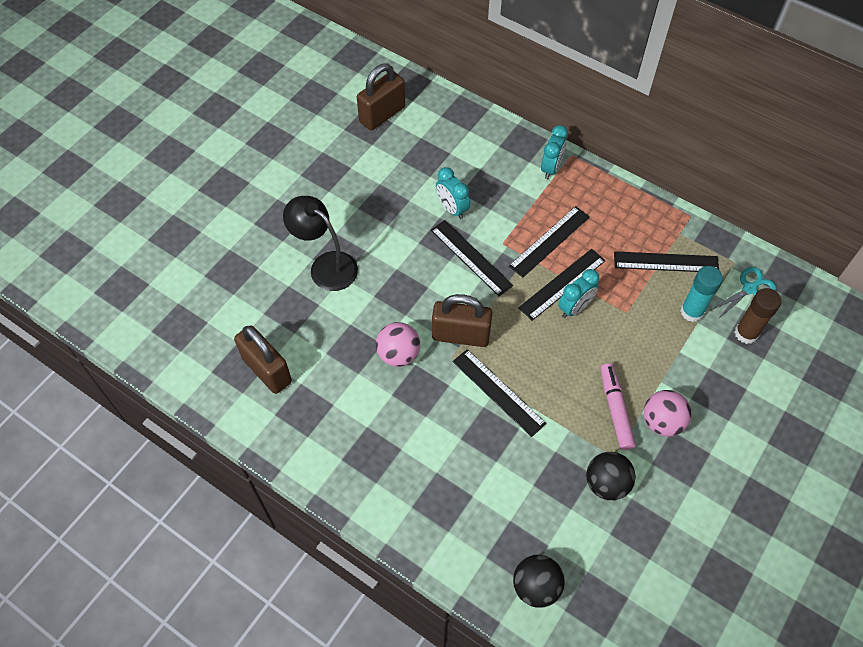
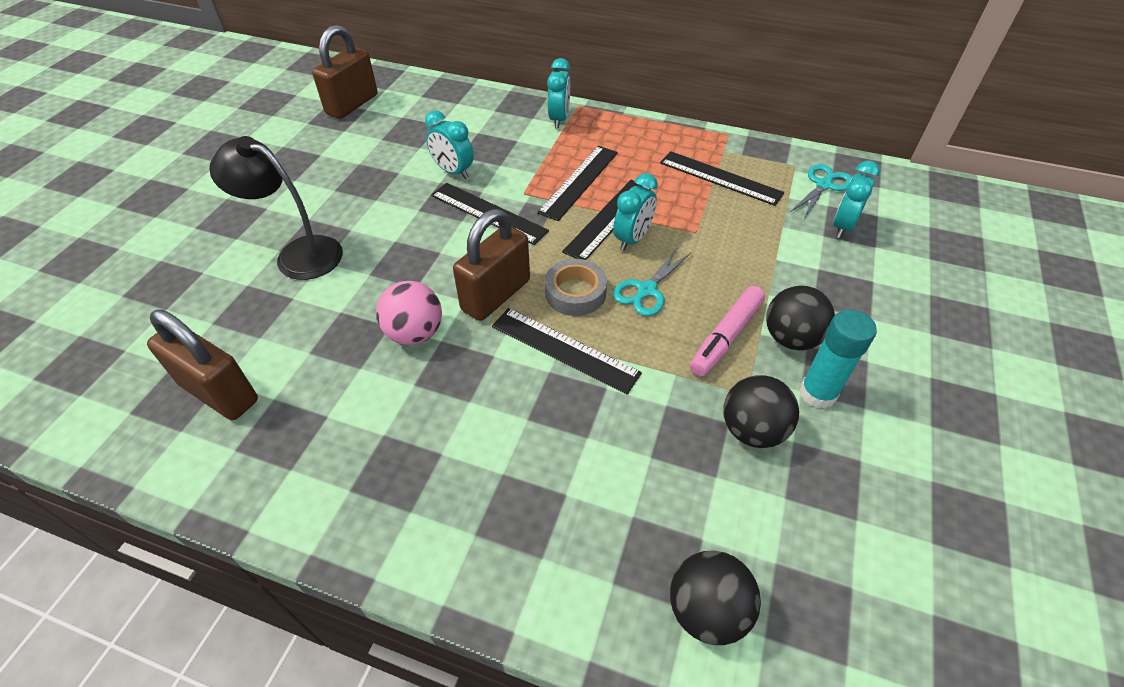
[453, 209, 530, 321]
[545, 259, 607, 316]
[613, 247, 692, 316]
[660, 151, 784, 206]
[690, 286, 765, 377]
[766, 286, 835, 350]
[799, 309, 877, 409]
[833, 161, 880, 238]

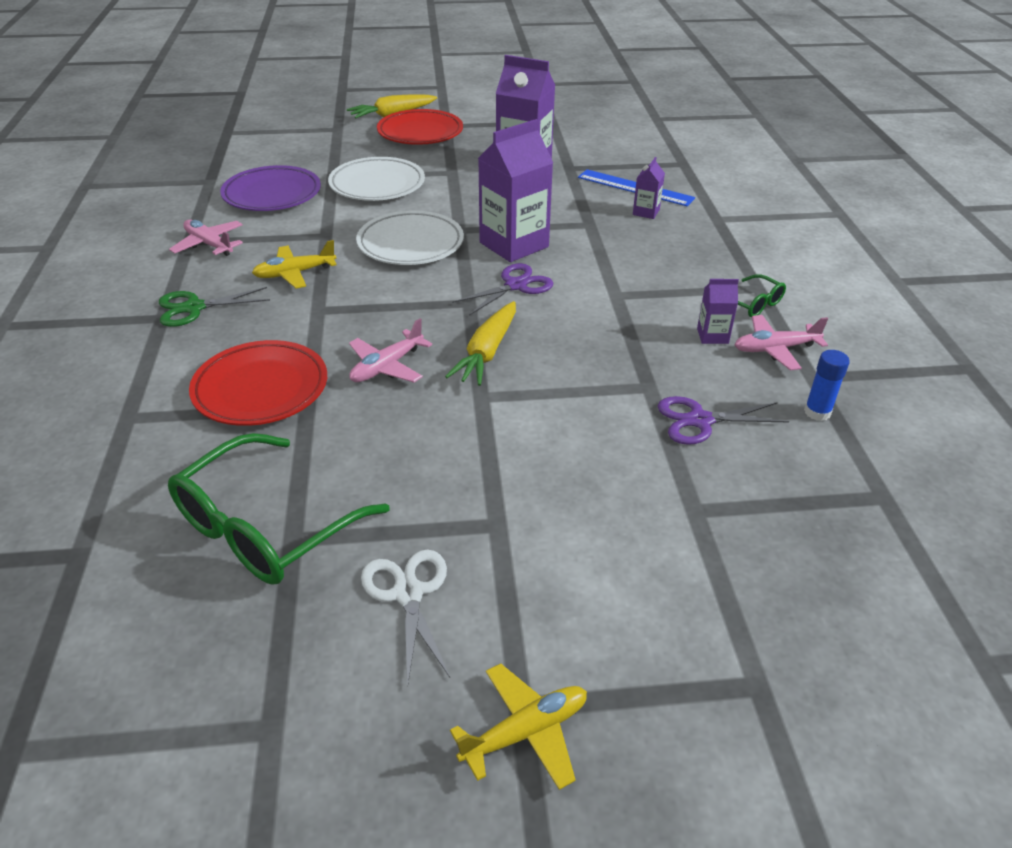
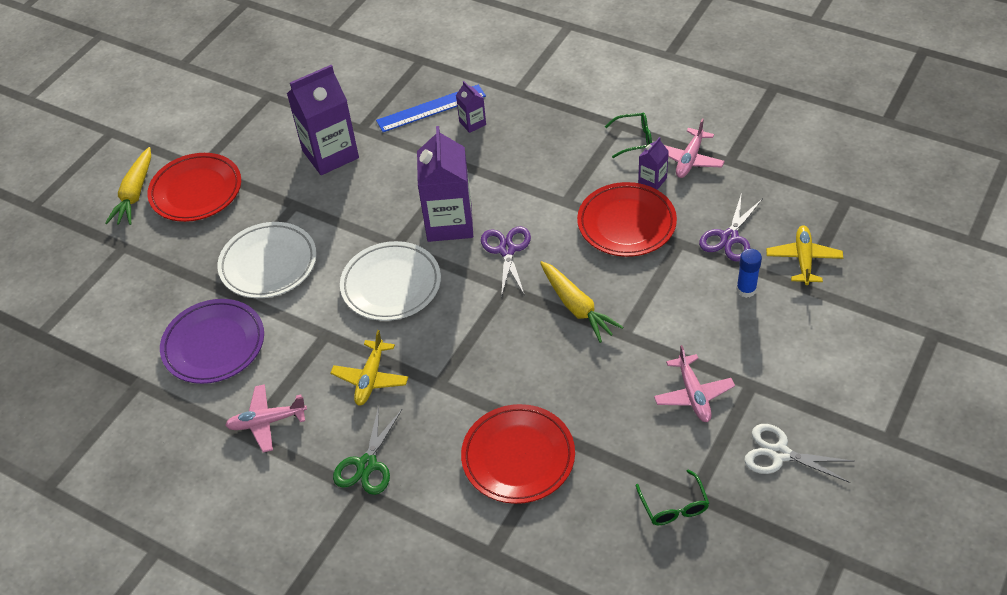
[577, 182, 677, 257]
[636, 470, 709, 525]
[654, 345, 735, 422]
[736, 249, 762, 298]
[766, 225, 843, 285]

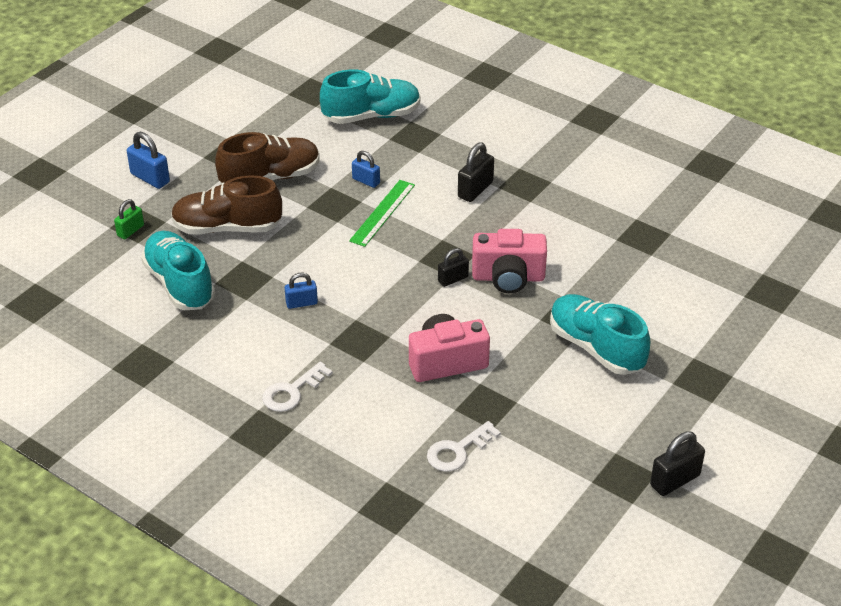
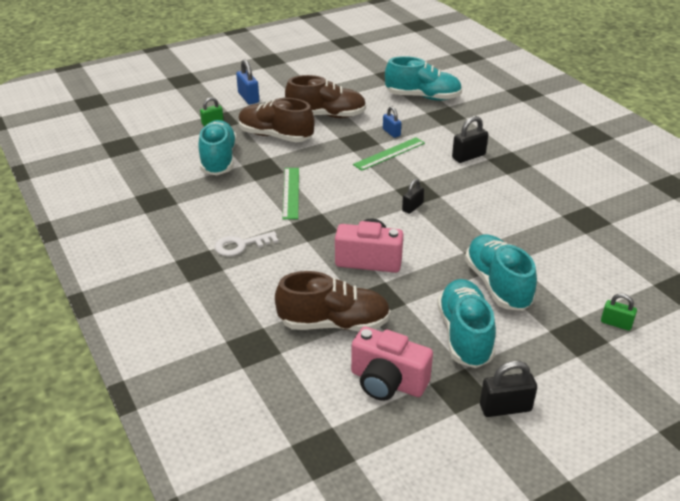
[275, 271, 391, 332]
[283, 168, 299, 219]
[351, 327, 433, 401]
[402, 179, 424, 214]
[437, 279, 496, 368]
[601, 293, 637, 331]

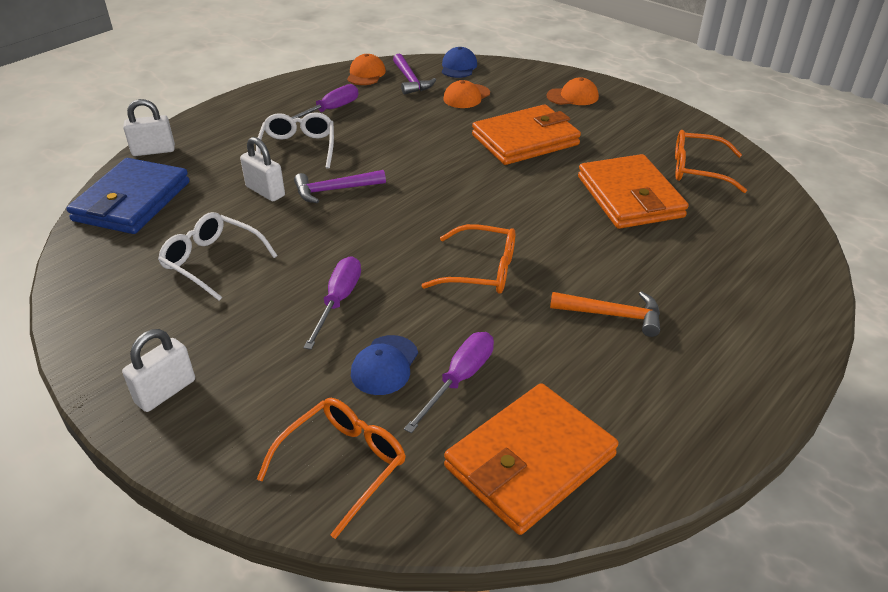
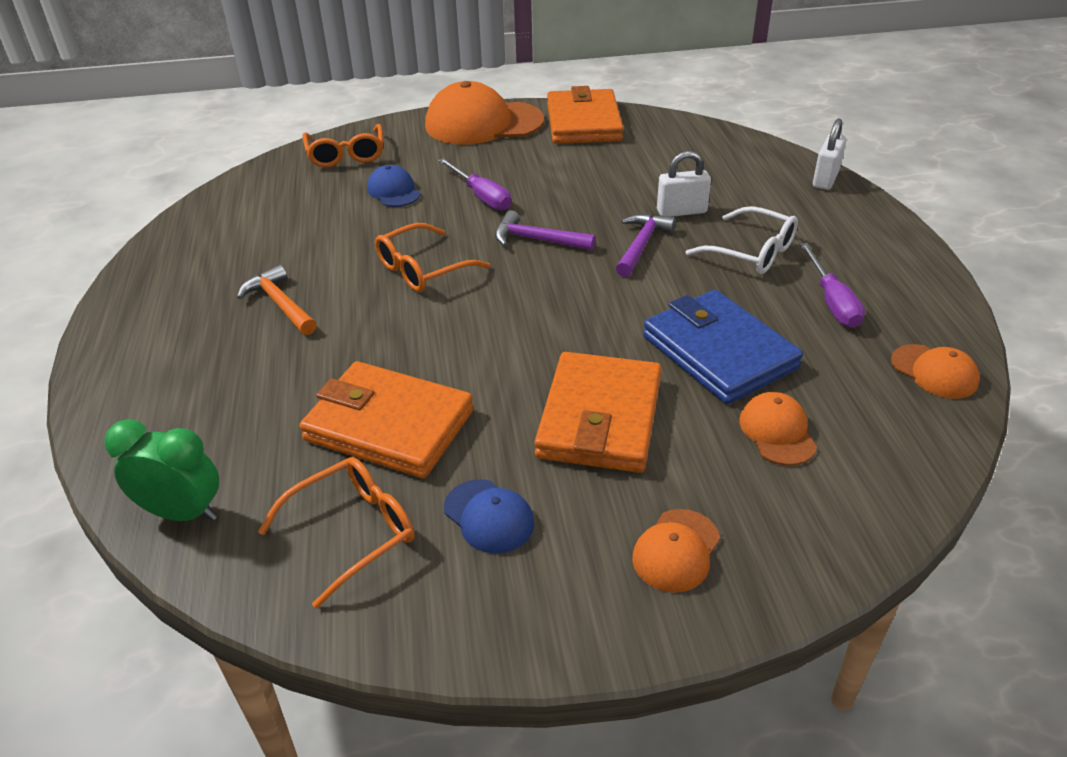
[104, 419, 219, 521]
[237, 265, 317, 335]
[425, 81, 544, 144]
[444, 479, 534, 554]
[495, 210, 596, 251]
[547, 86, 624, 144]
[643, 290, 803, 404]
[158, 212, 277, 301] (first image)
[404, 332, 494, 433] (first image)

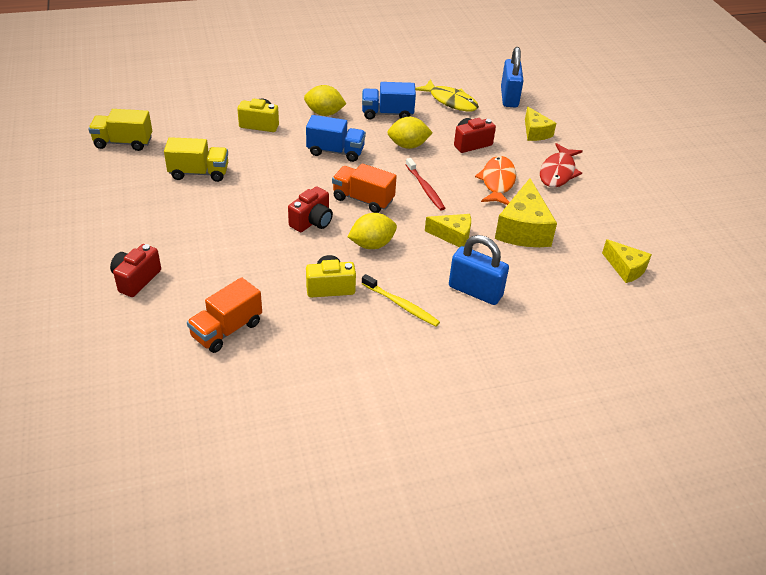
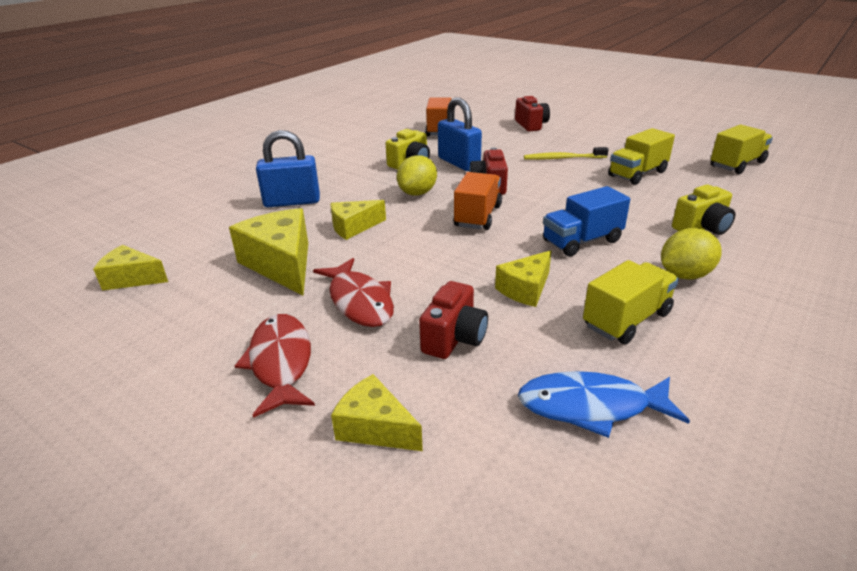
[313, 258, 394, 327]
[438, 97, 482, 171]
[453, 172, 502, 230]
[495, 250, 551, 307]
[518, 371, 690, 438]
[524, 147, 609, 160]
[583, 260, 679, 344]
[406, 158, 445, 211] (first image)

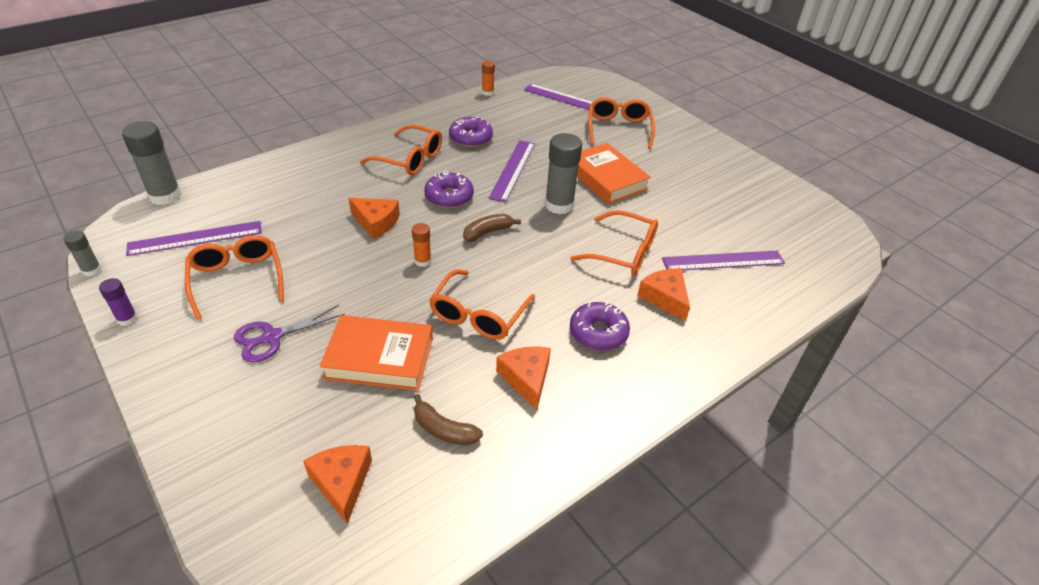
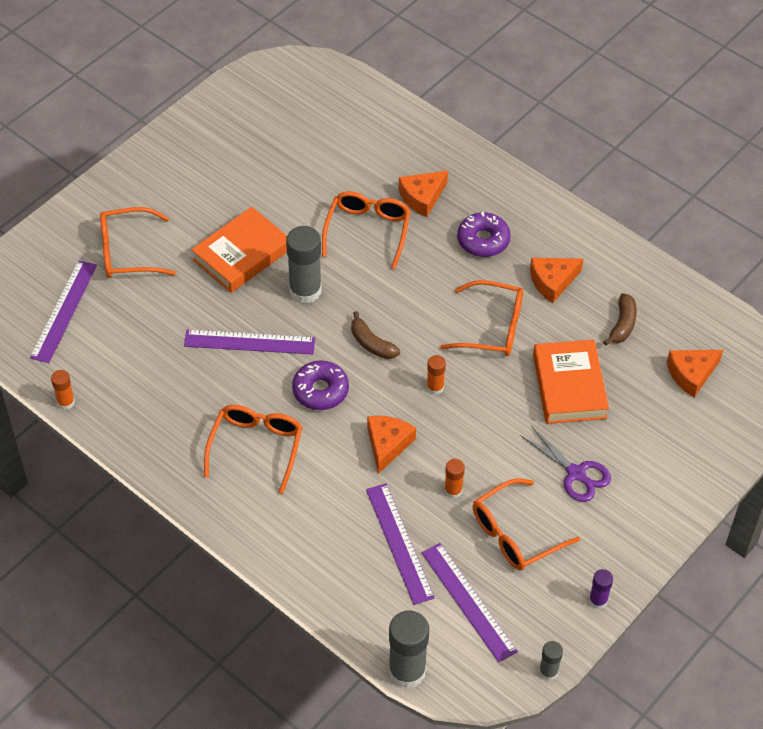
[366, 483, 435, 605]
[444, 459, 465, 499]
[449, 116, 493, 147] (first image)

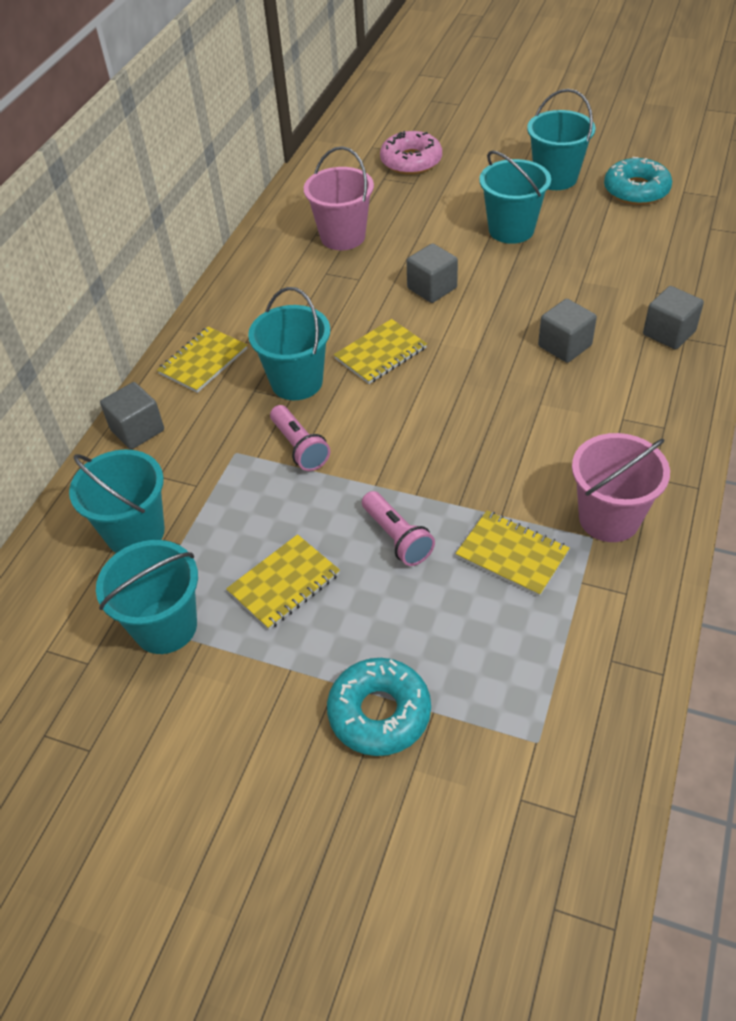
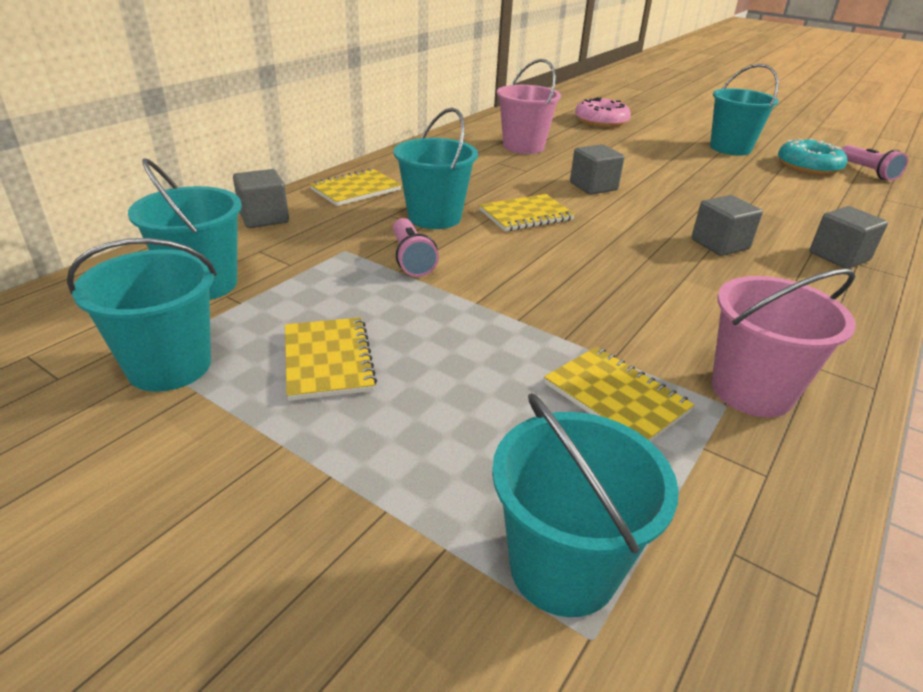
[285, 317, 377, 401]
[492, 393, 679, 617]
[842, 145, 908, 181]
[327, 658, 431, 756] (first image)

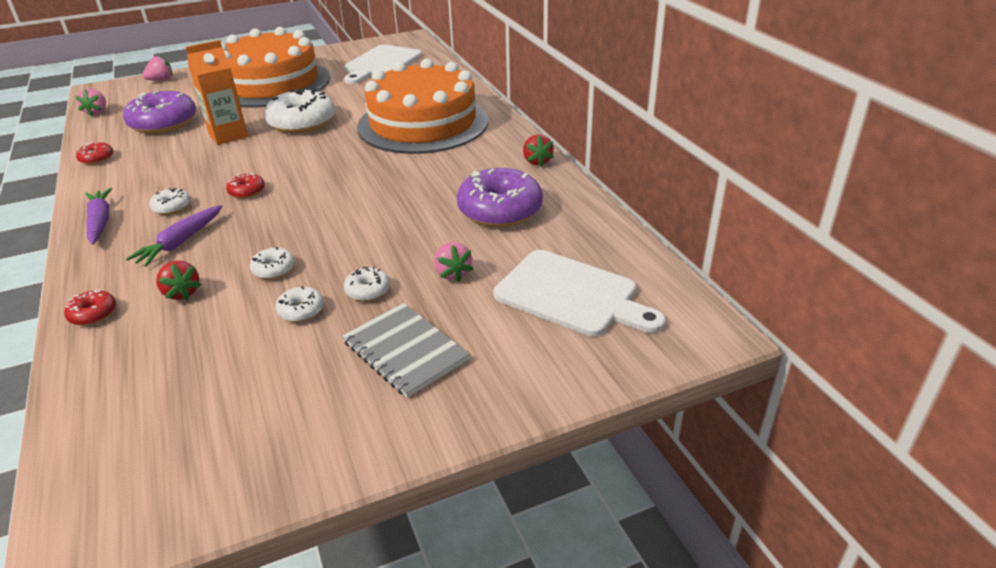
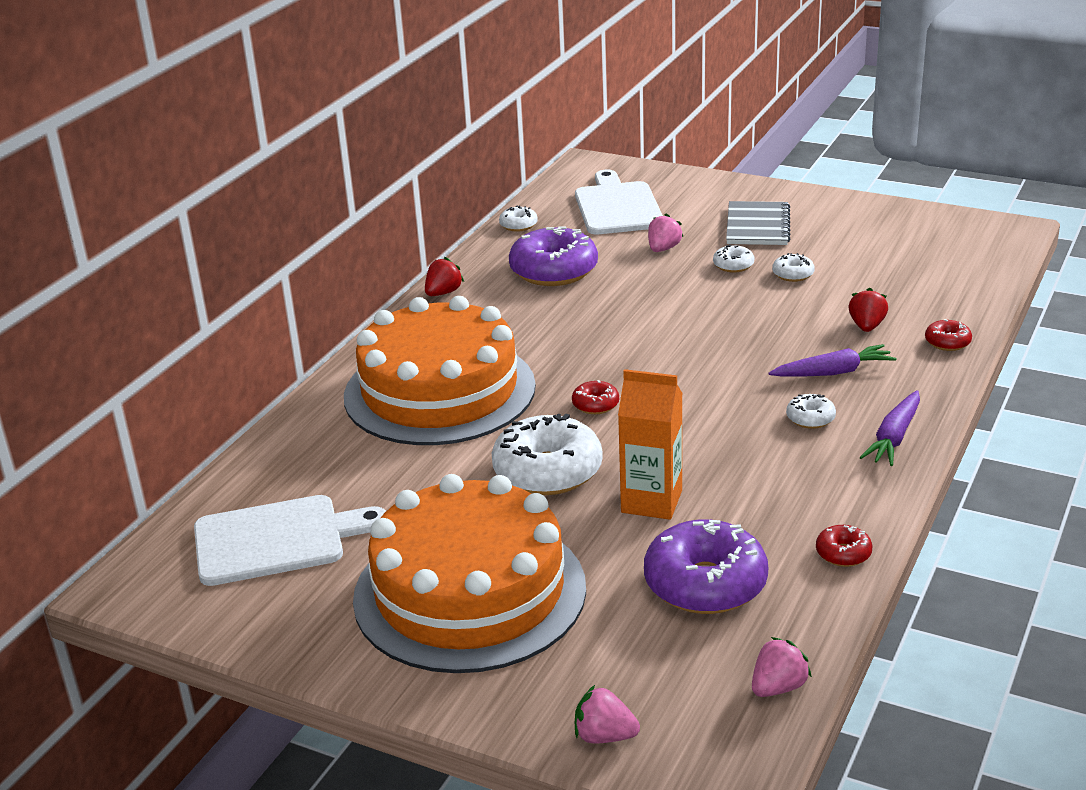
[499, 206, 538, 232]
[572, 380, 619, 414]

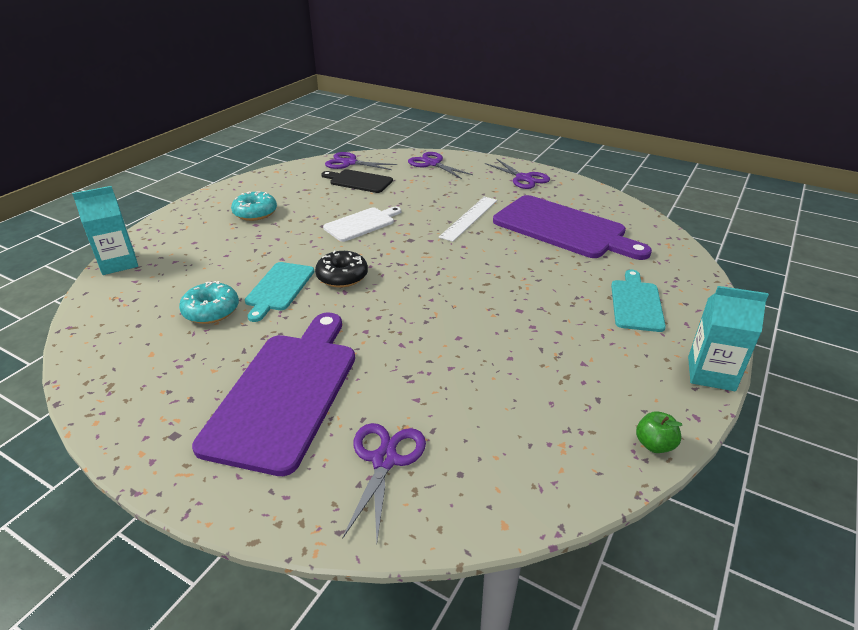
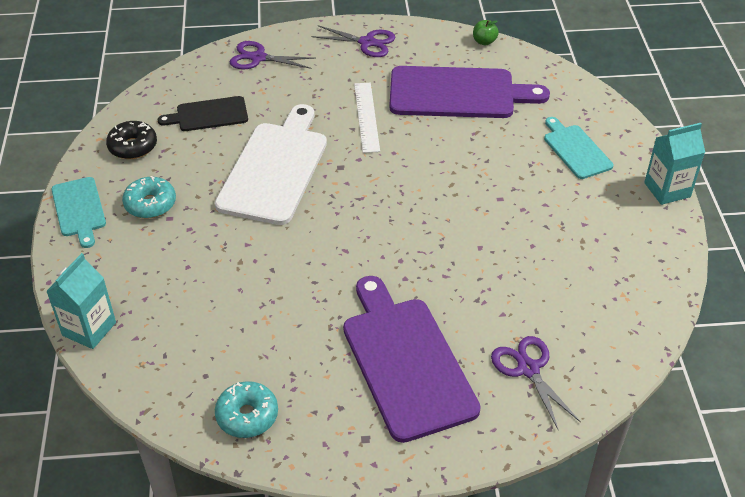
[51, 177, 106, 248]
[106, 121, 157, 159]
[215, 104, 327, 225]
[215, 381, 278, 438]
[473, 20, 499, 45]
[325, 152, 397, 170] (first image)

